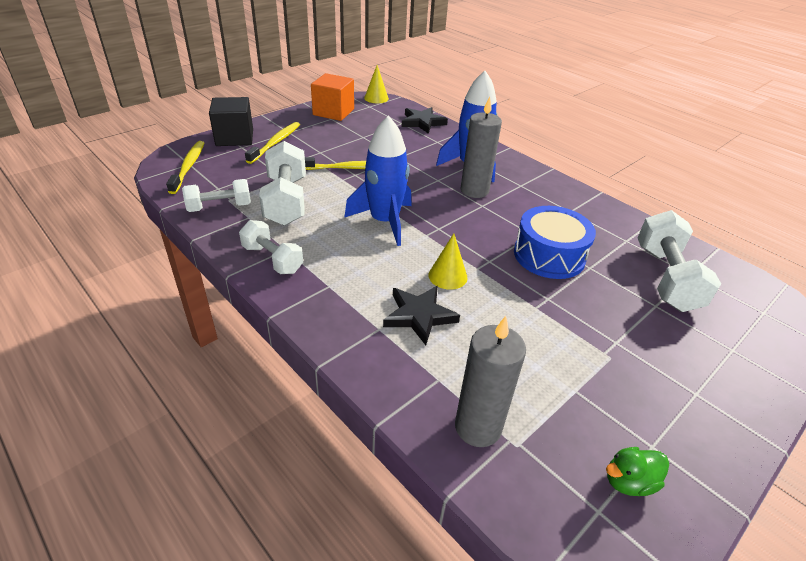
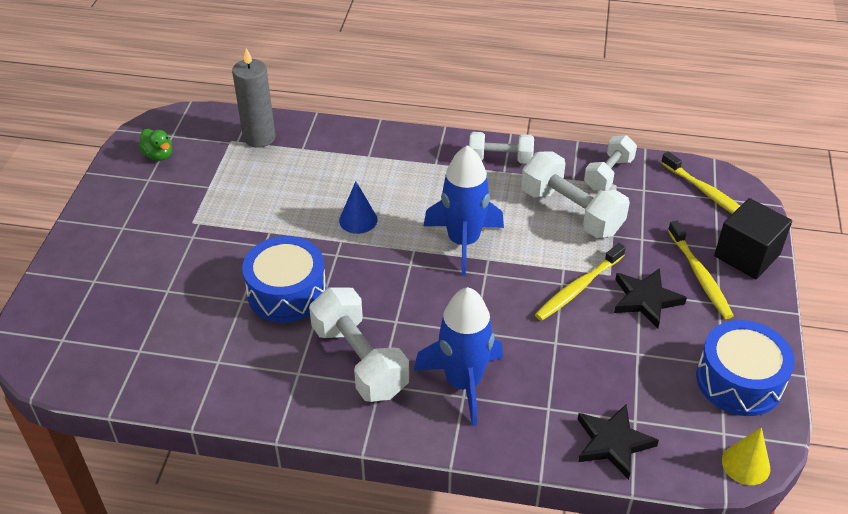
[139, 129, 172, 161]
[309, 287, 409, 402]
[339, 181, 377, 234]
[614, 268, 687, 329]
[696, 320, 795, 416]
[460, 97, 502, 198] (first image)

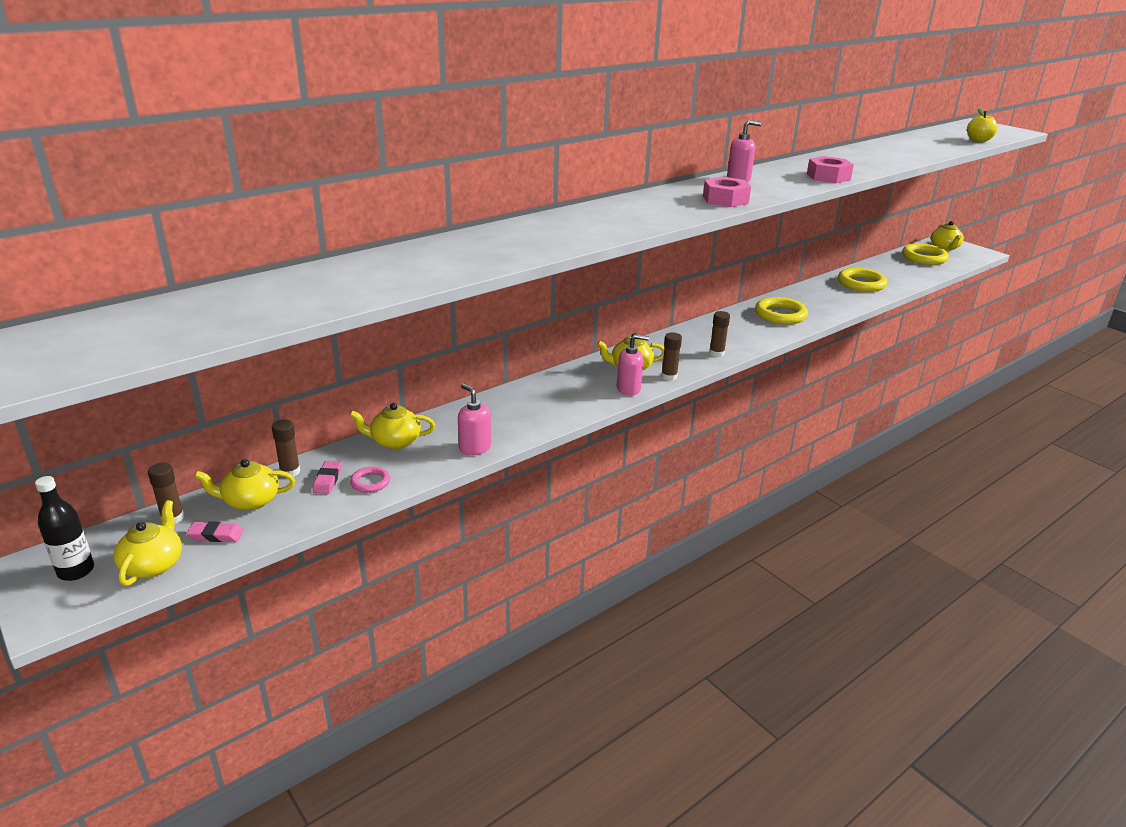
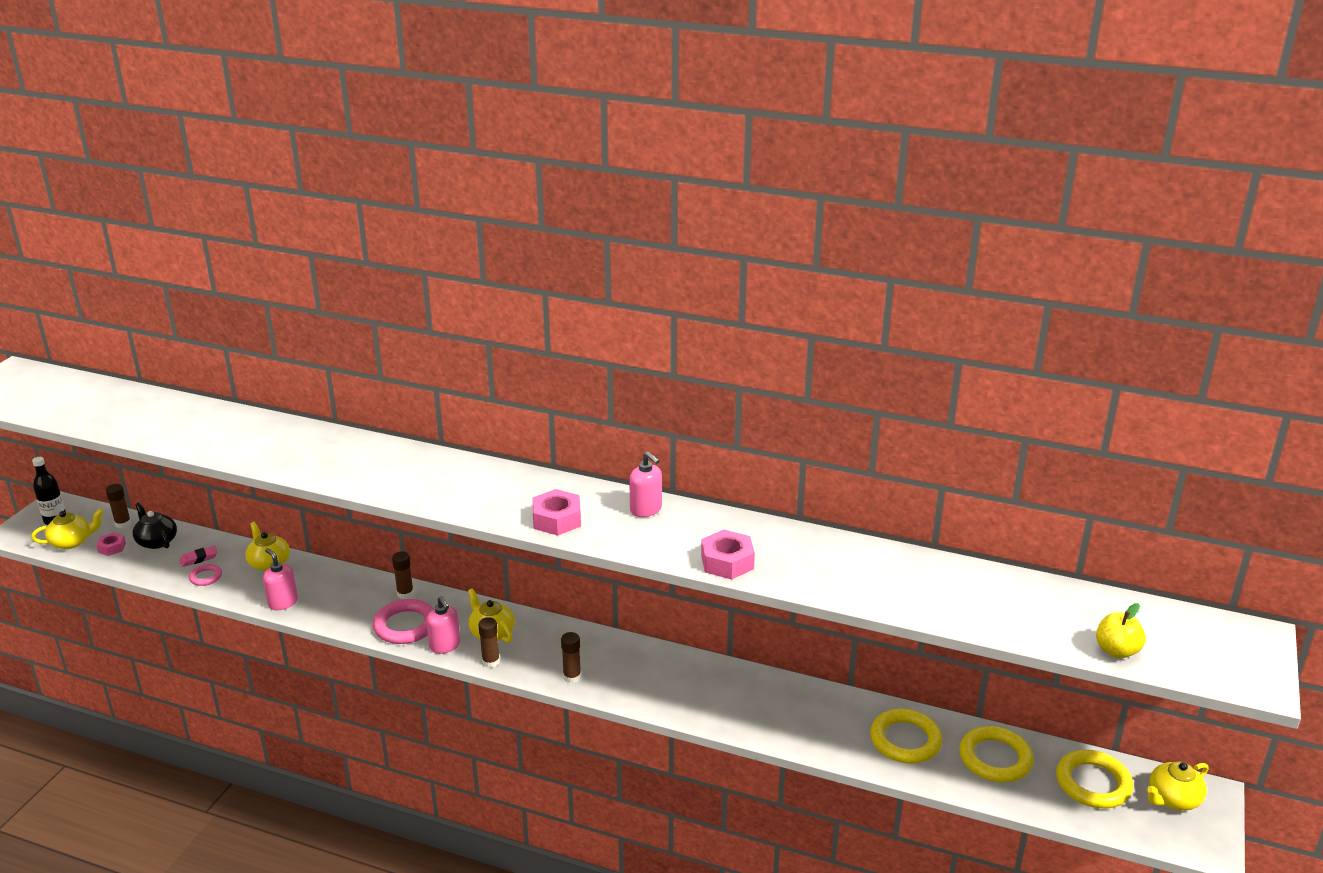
[96, 532, 126, 556]
[133, 502, 177, 549]
[263, 548, 298, 610]
[373, 599, 434, 644]
[392, 551, 414, 599]
[959, 726, 1034, 783]

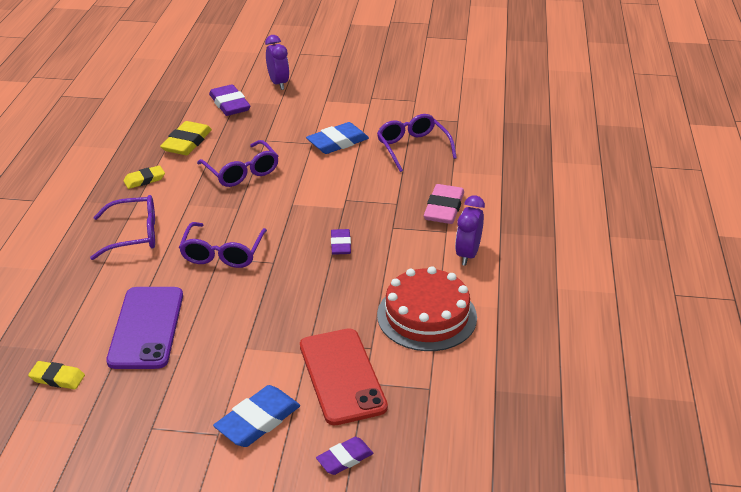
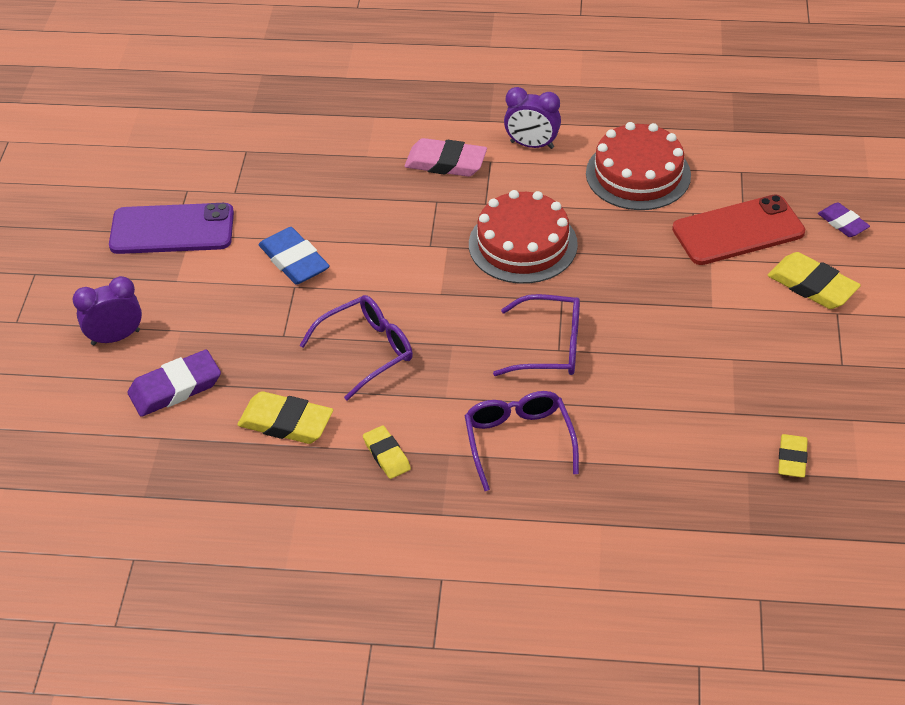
[109, 203, 234, 254]
[469, 190, 578, 284]
[768, 252, 861, 309]
[377, 114, 457, 172] (first image)

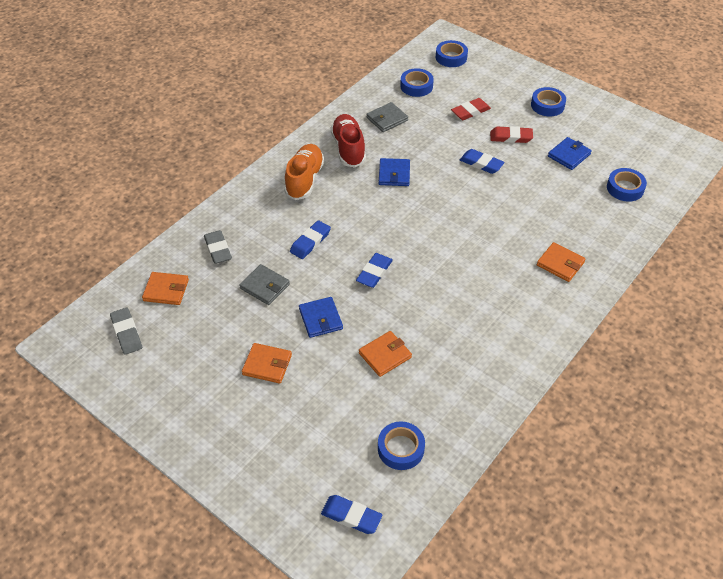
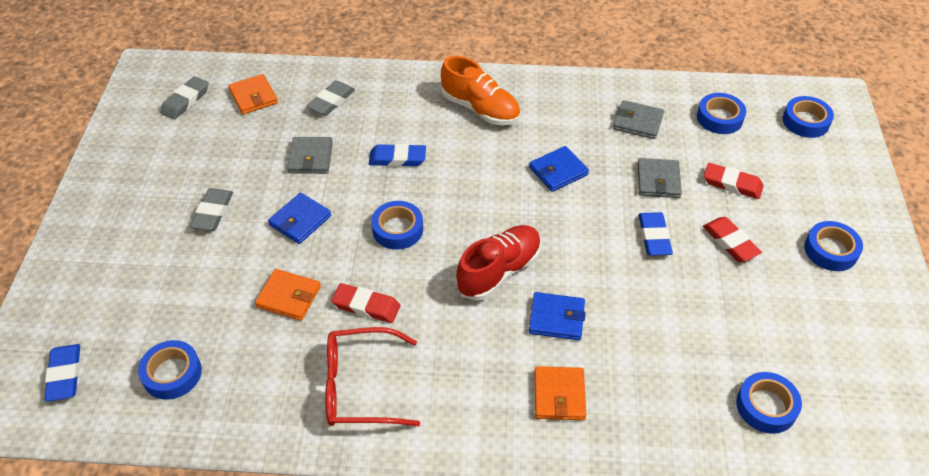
[190, 188, 233, 231]
[325, 327, 420, 426]
[331, 283, 400, 323]
[371, 201, 423, 250]
[441, 56, 520, 125]
[456, 225, 541, 300]
[529, 292, 586, 340]
[637, 158, 682, 198]

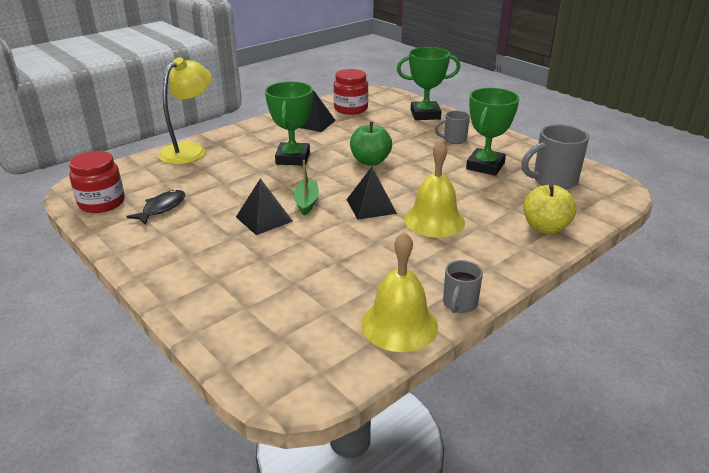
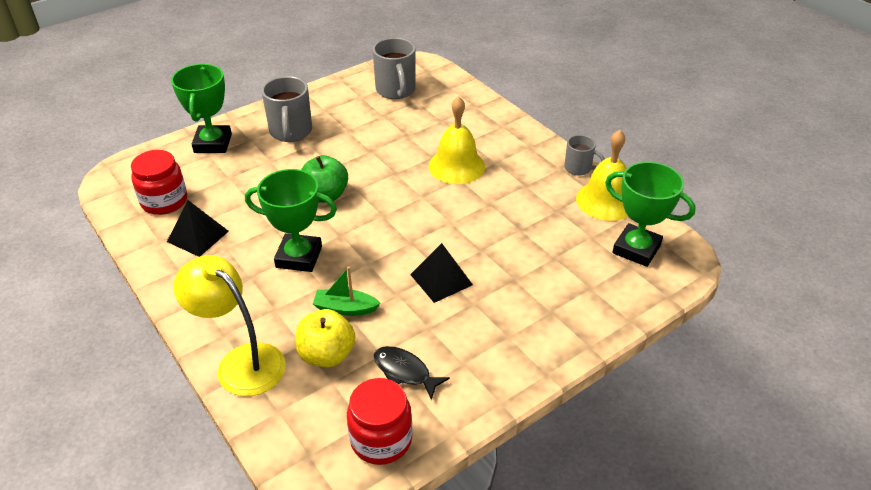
[261, 76, 312, 142]
[295, 309, 355, 367]
[313, 267, 380, 316]
[605, 162, 696, 267]
[346, 167, 397, 220] (first image)

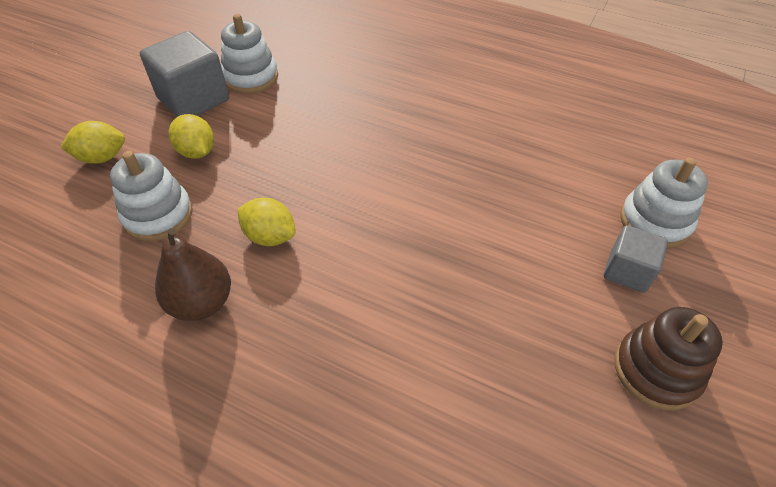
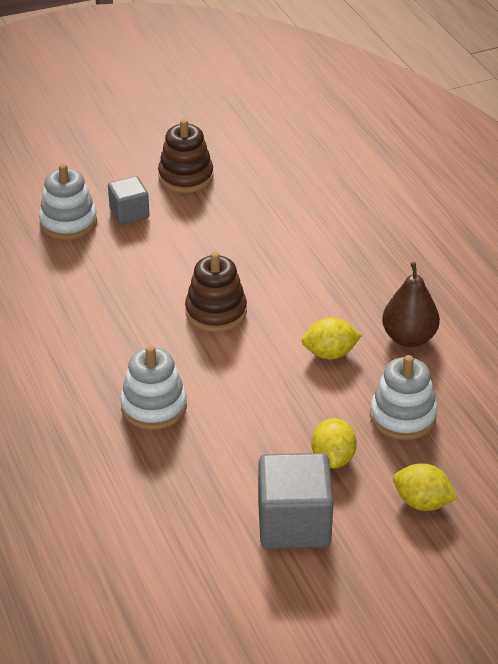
[120, 345, 187, 430]
[185, 252, 247, 332]
[301, 318, 361, 359]

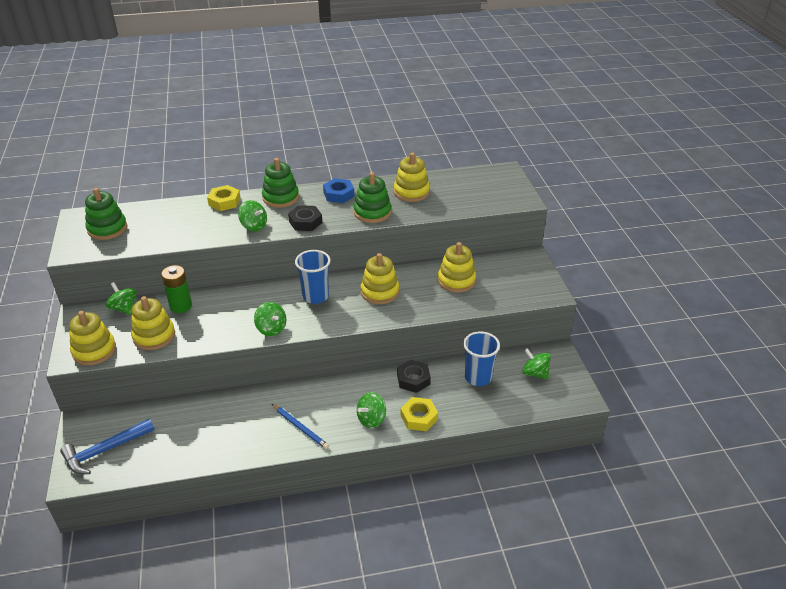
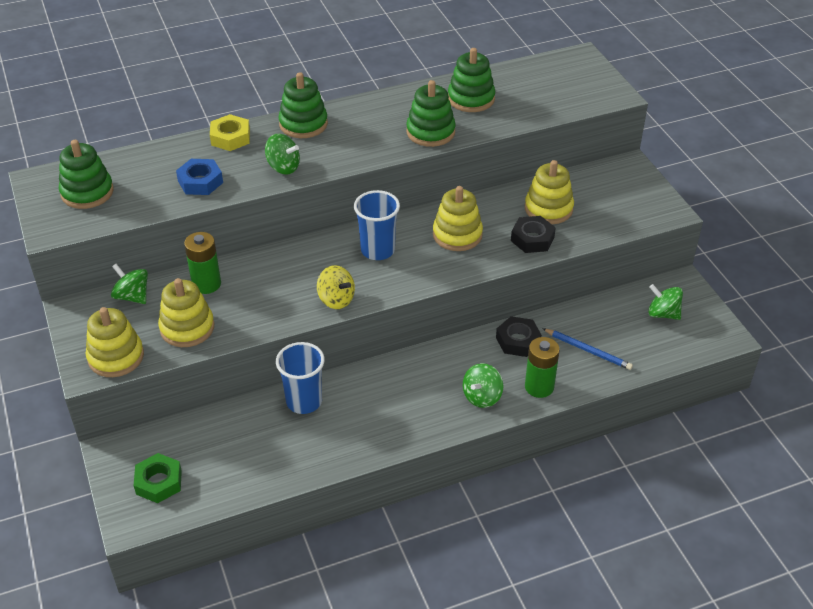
[133, 453, 182, 503]
[176, 159, 223, 195]
[276, 342, 325, 414]
[317, 265, 355, 309]
[448, 48, 495, 112]
[511, 216, 556, 253]
[525, 337, 560, 398]
[542, 328, 633, 370]

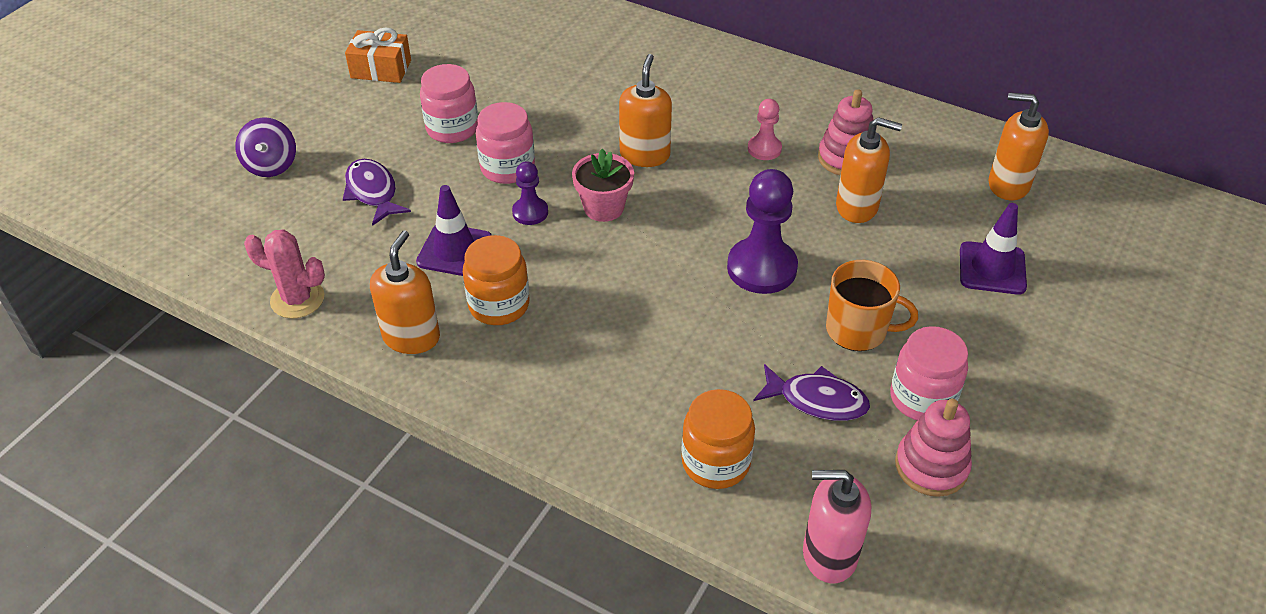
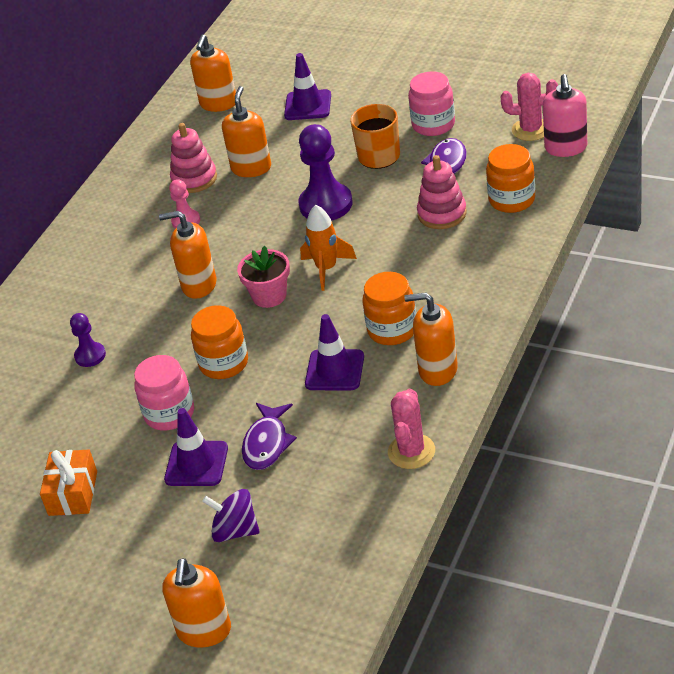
[70, 313, 106, 367]
[162, 558, 231, 648]
[164, 408, 228, 486]
[191, 305, 248, 379]
[202, 489, 260, 542]
[242, 403, 297, 470]
[300, 205, 357, 291]
[417, 155, 467, 229]
[501, 73, 558, 141]

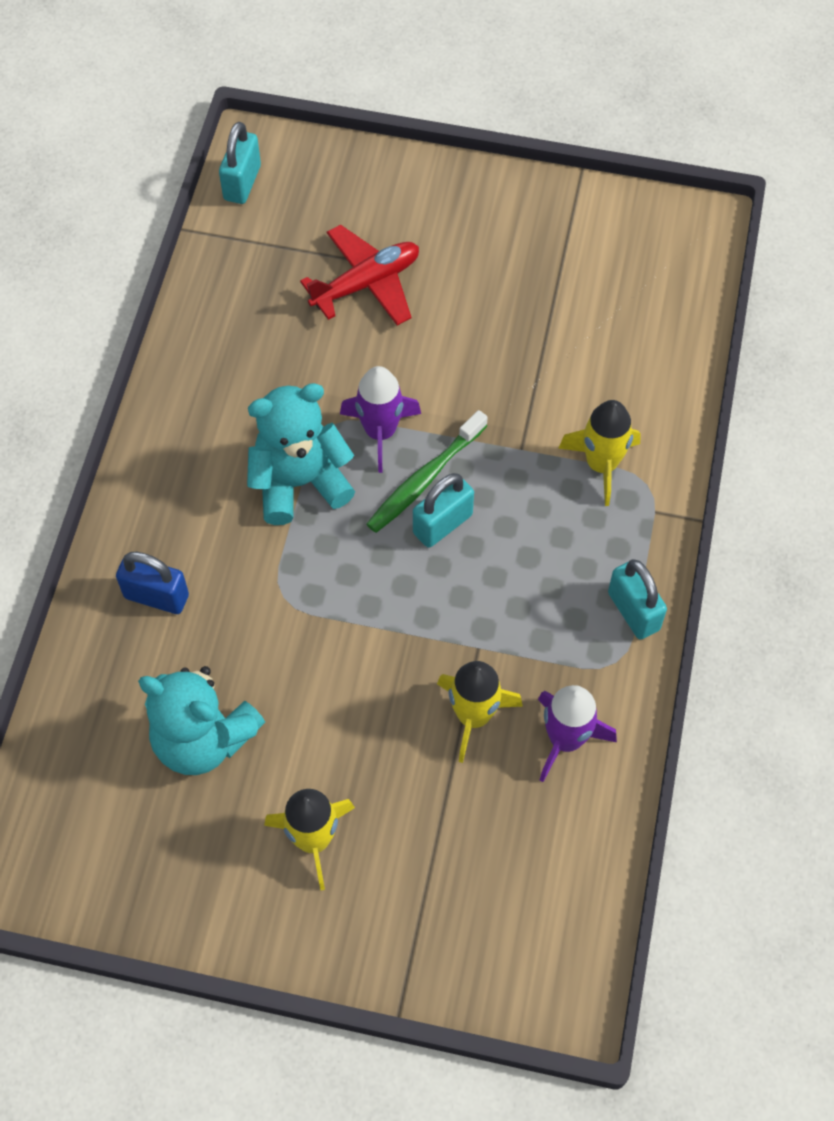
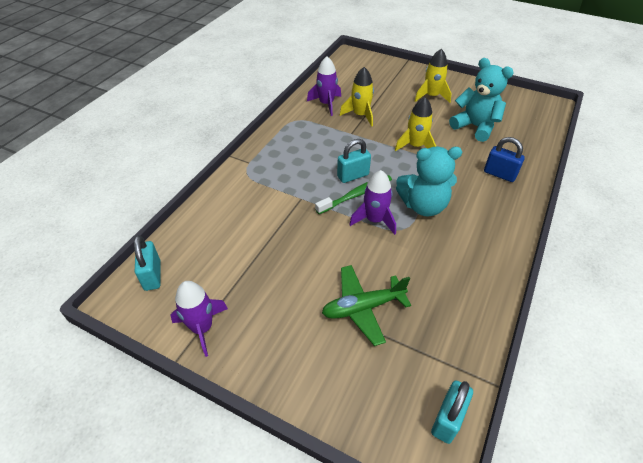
[134, 235, 160, 291]
[170, 281, 228, 357]
[322, 265, 411, 346]
[395, 97, 436, 151]

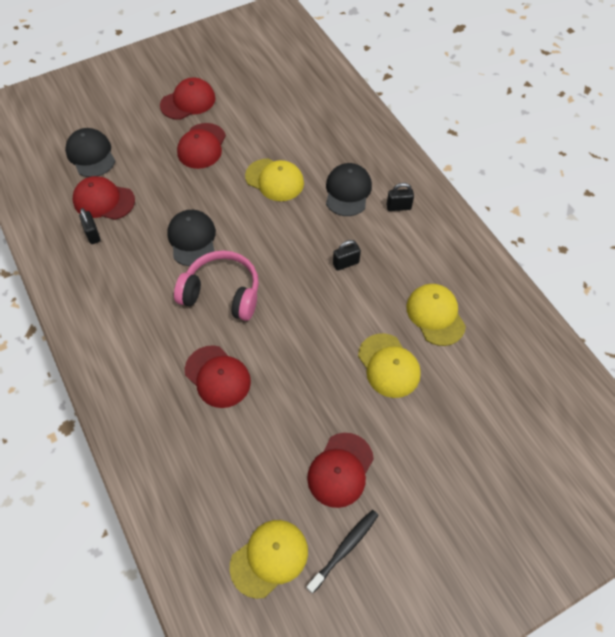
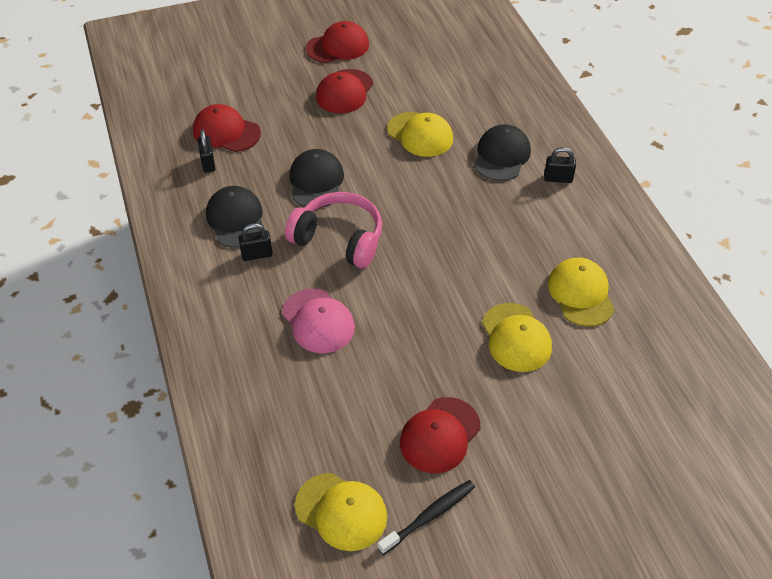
[206, 186, 264, 248]
[238, 223, 273, 261]
[282, 288, 355, 353]
[295, 473, 387, 551]

